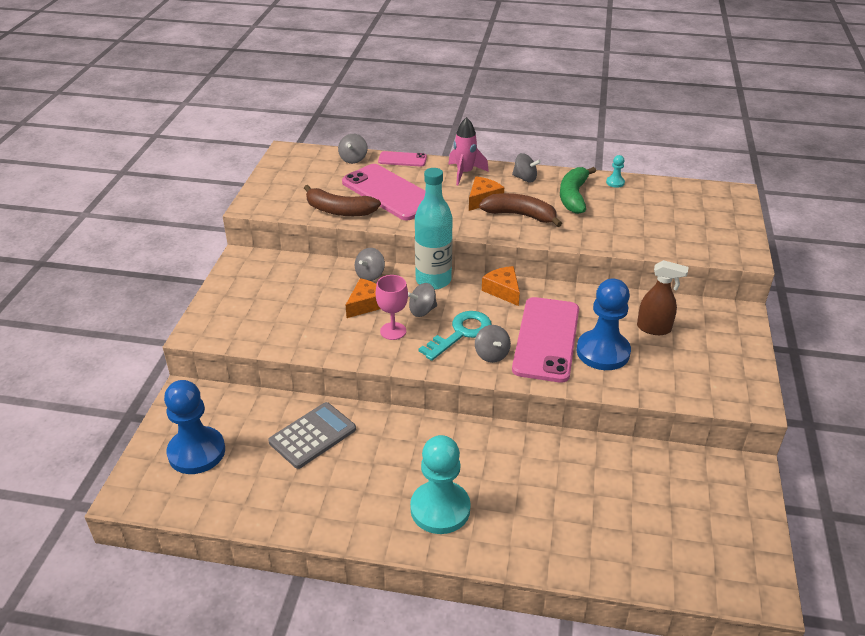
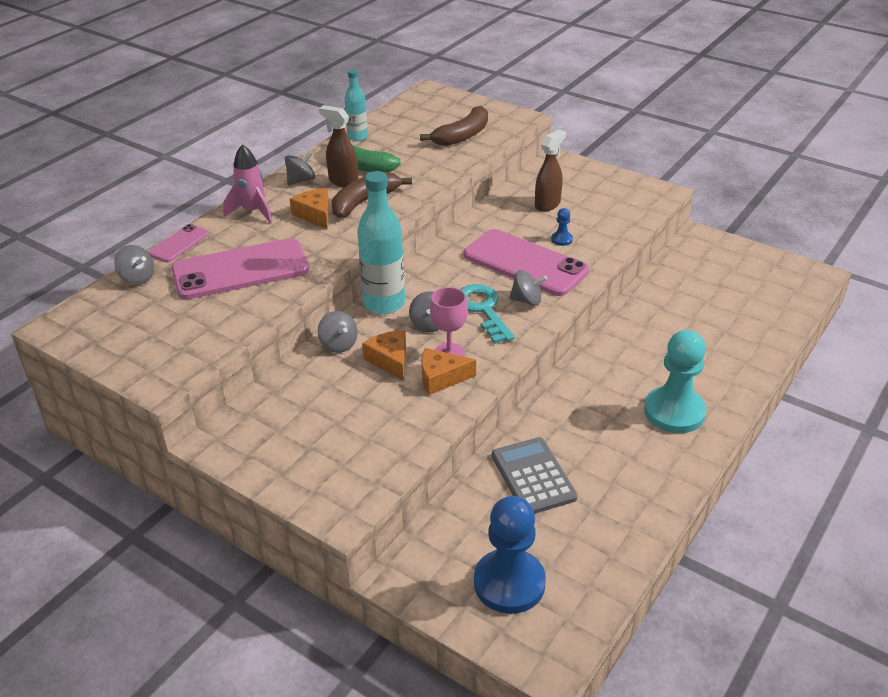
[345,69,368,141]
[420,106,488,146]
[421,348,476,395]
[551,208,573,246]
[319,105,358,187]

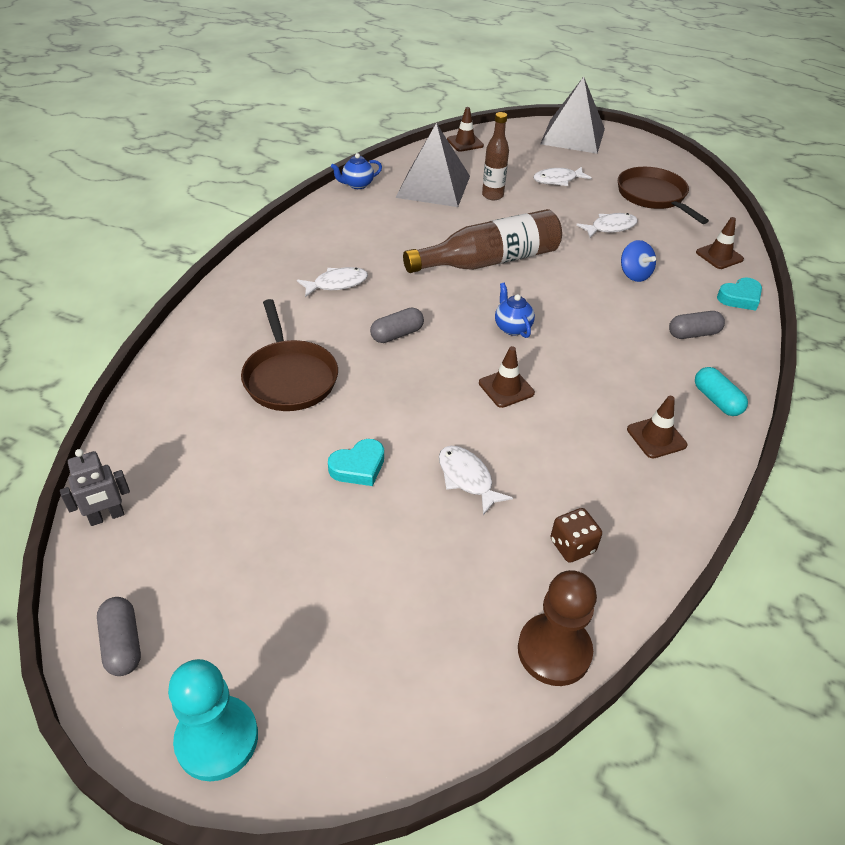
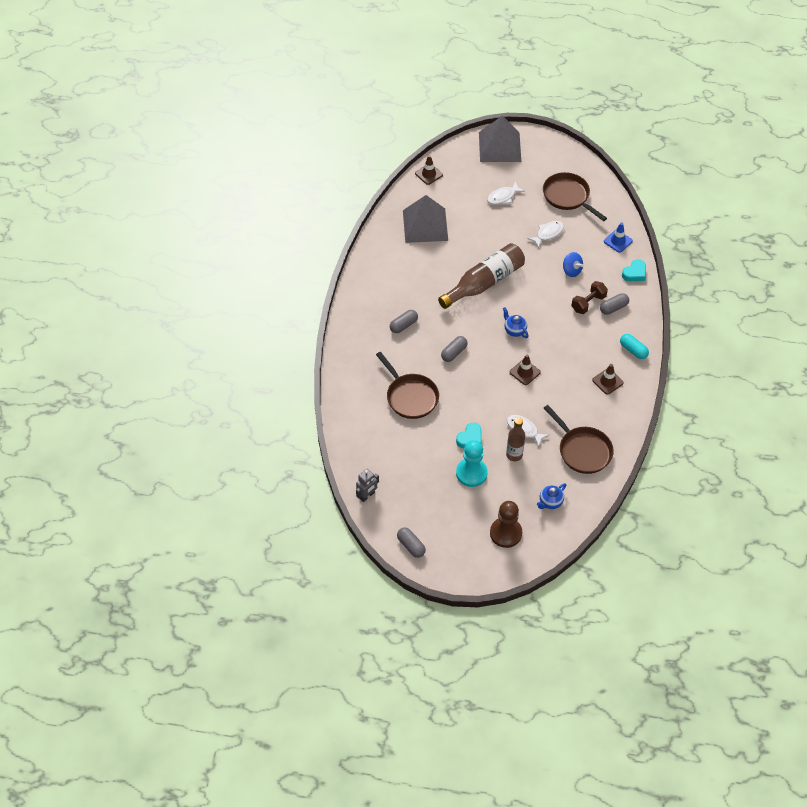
[506,417,525,461]
[537,483,567,509]
[604,222,633,253]
[390,310,418,333]
[544,405,614,474]
[490,501,522,548]
[456,440,488,487]
[571,281,608,314]

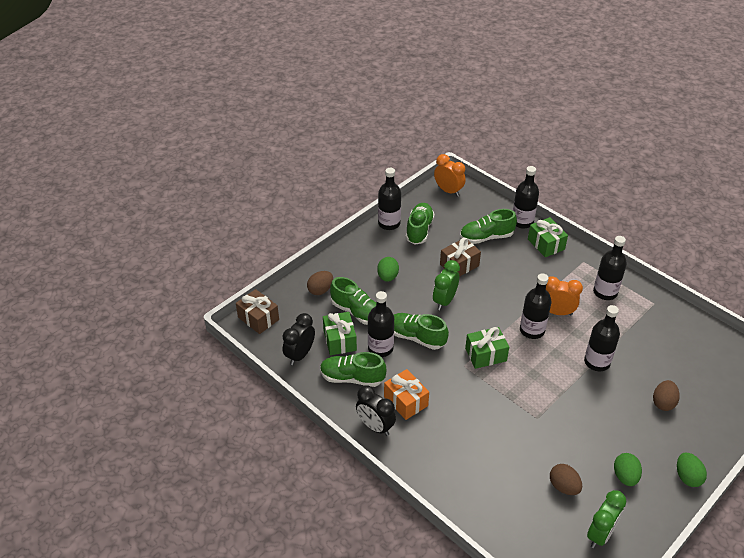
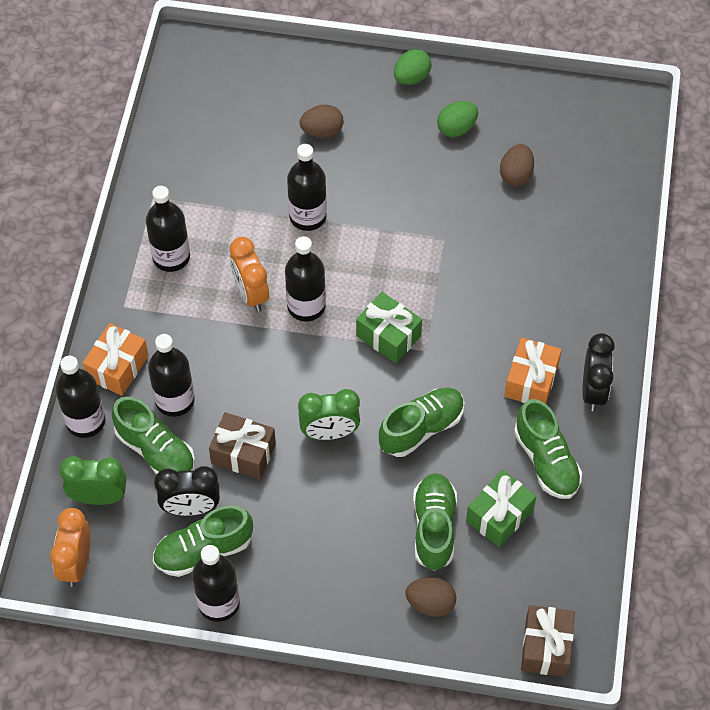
[82,323,149,396]
[377,257,399,282] (first image)
[148,334,195,417]
[154,466,220,516]
[379,388,464,457]
[59,456,126,505]

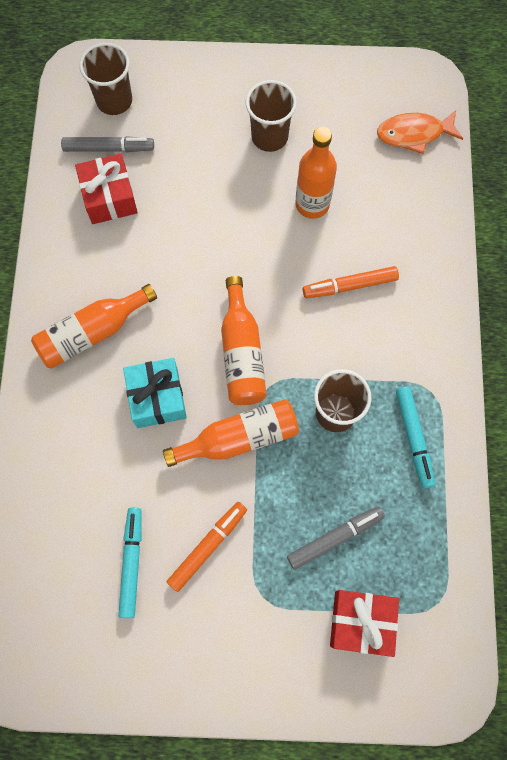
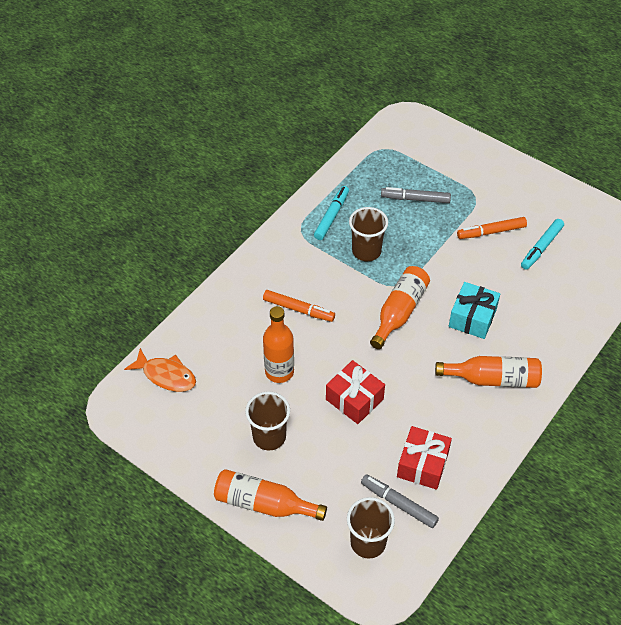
[214,469,327,521]
[326,360,385,424]

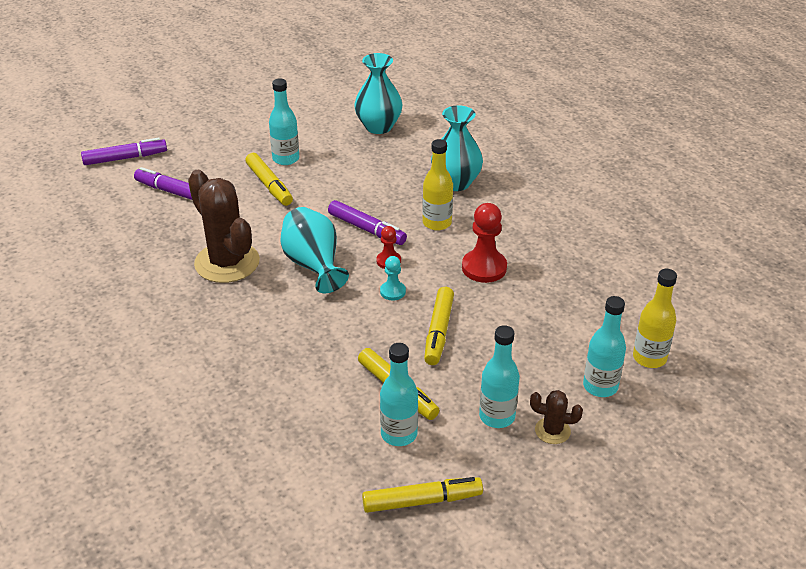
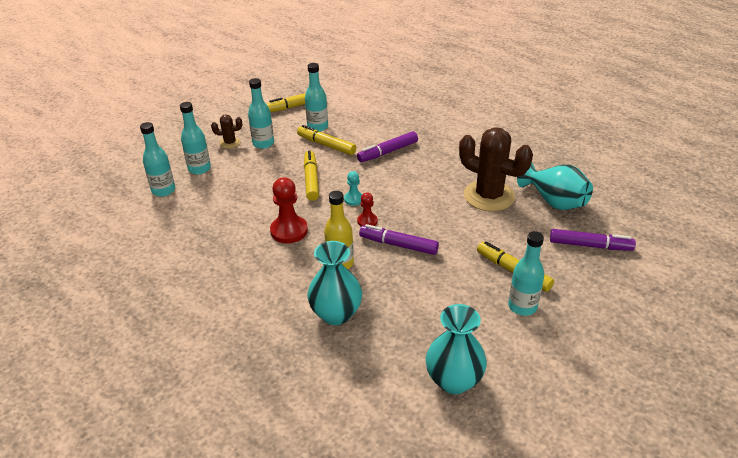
[357,131,418,162]
[517,162,593,210]
[140,122,175,197]

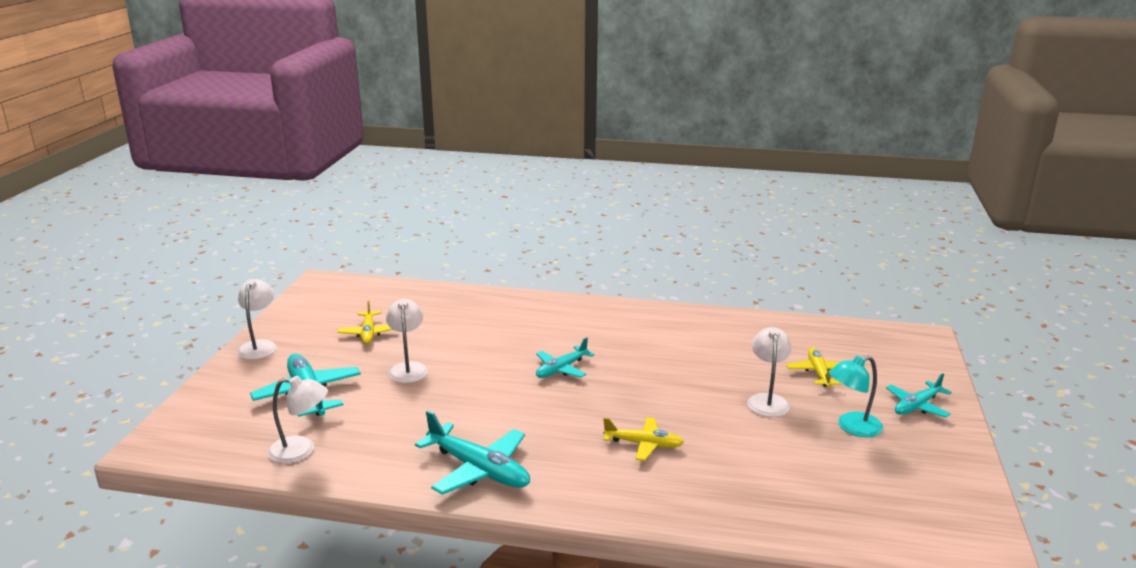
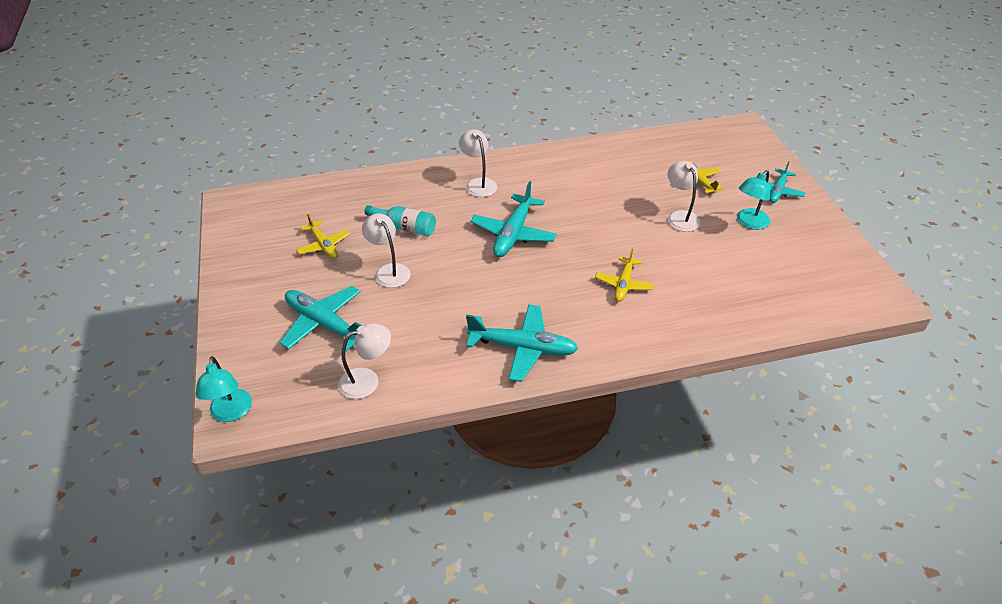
[459,129,497,197]
[470,181,557,257]
[595,248,654,302]
[364,205,436,236]
[195,356,252,422]

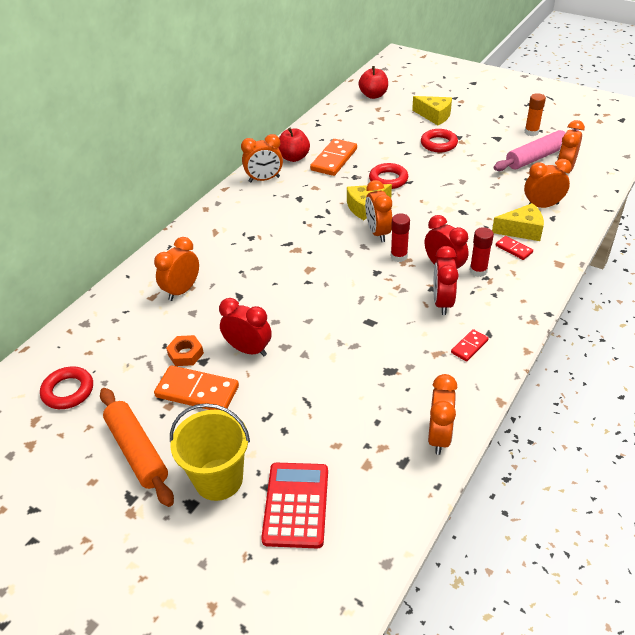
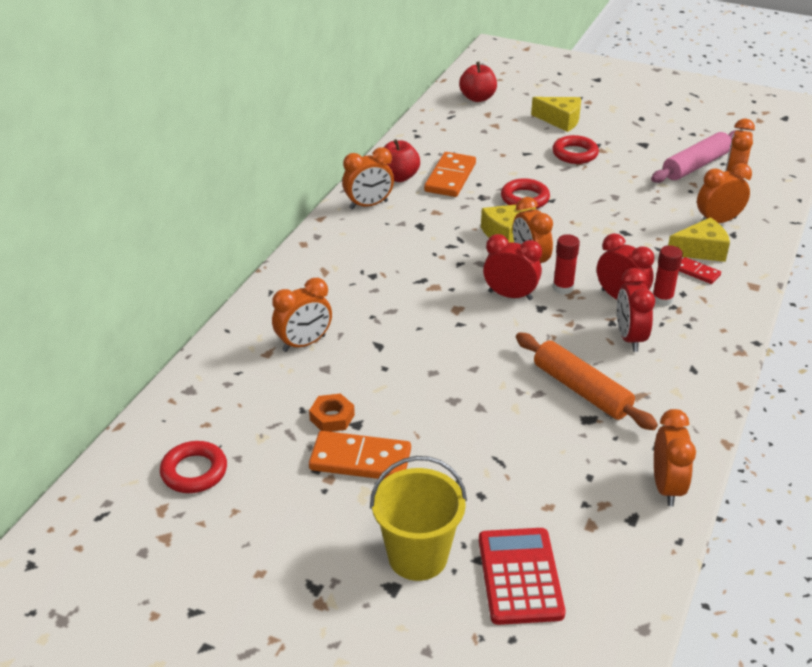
[524,93,546,136] (first image)
[272,278,332,352]
[483,234,542,300]
[451,329,489,362] (first image)
[516,332,658,430]

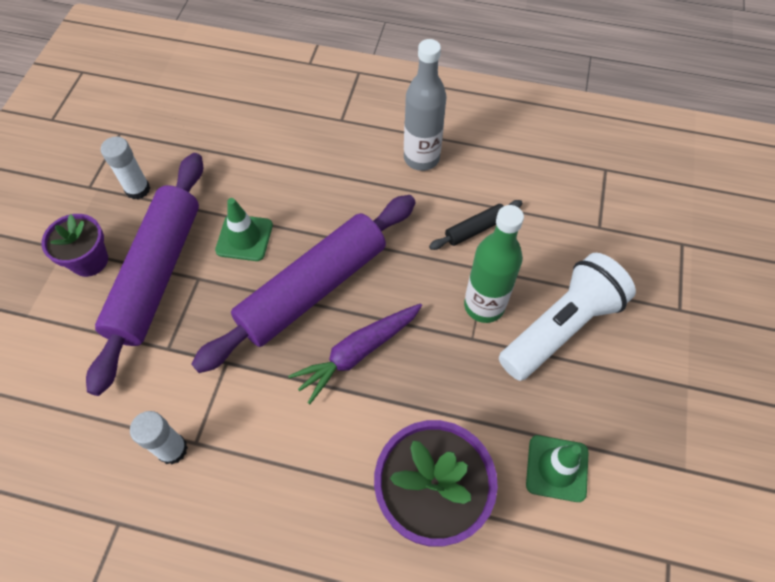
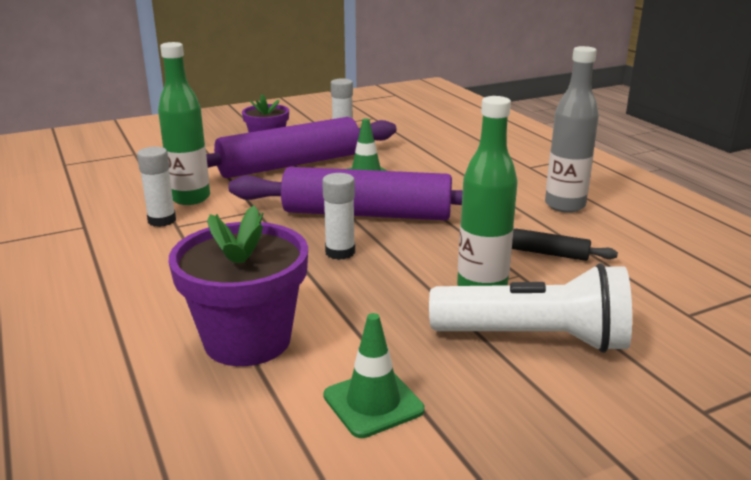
[322,173,355,260]
[158,42,210,205]

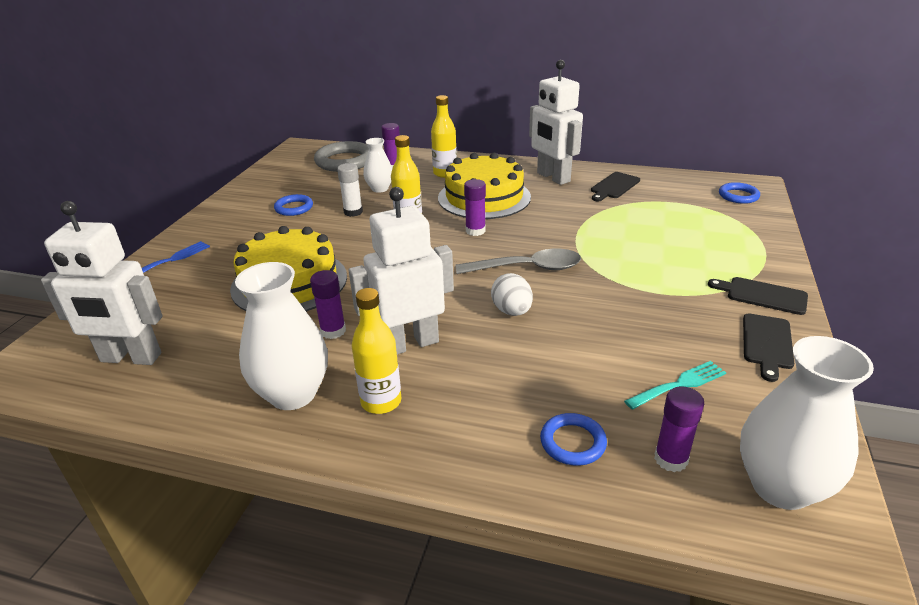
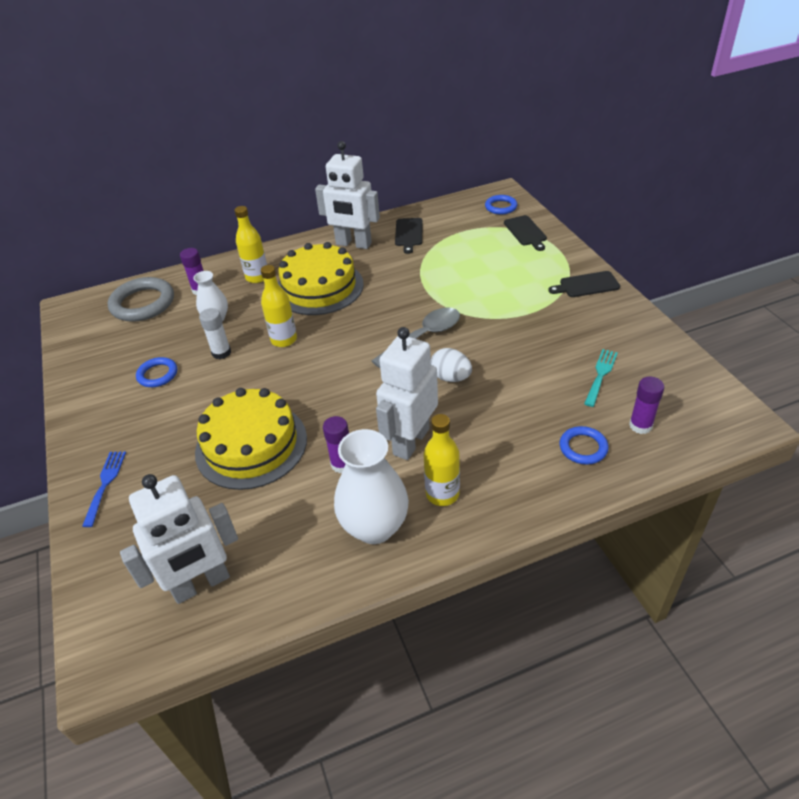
[464,179,486,236] (first image)
[504,215,547,251]
[740,336,874,510] (first image)

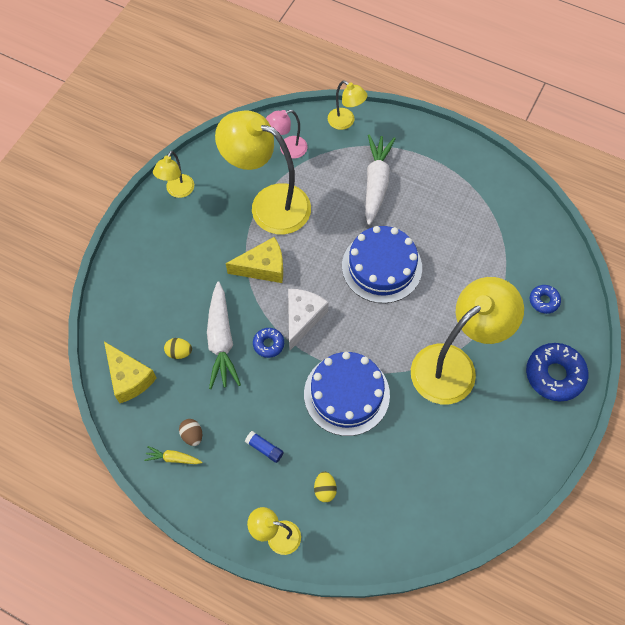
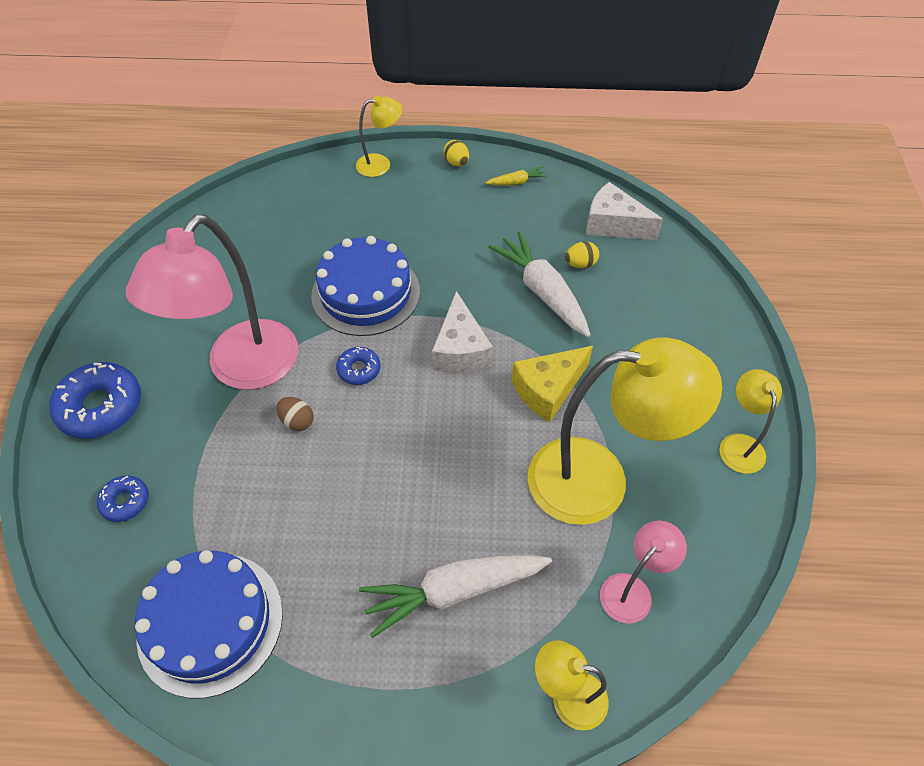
[359,555,552,638]
[135,550,283,698]
[126,214,298,390]
[336,347,380,385]
[586,182,663,240]
[276,397,313,431]
[245,431,284,463] (first image)
[444,140,469,166]

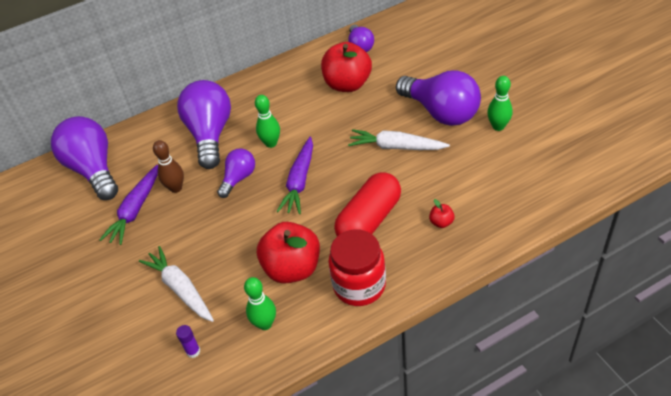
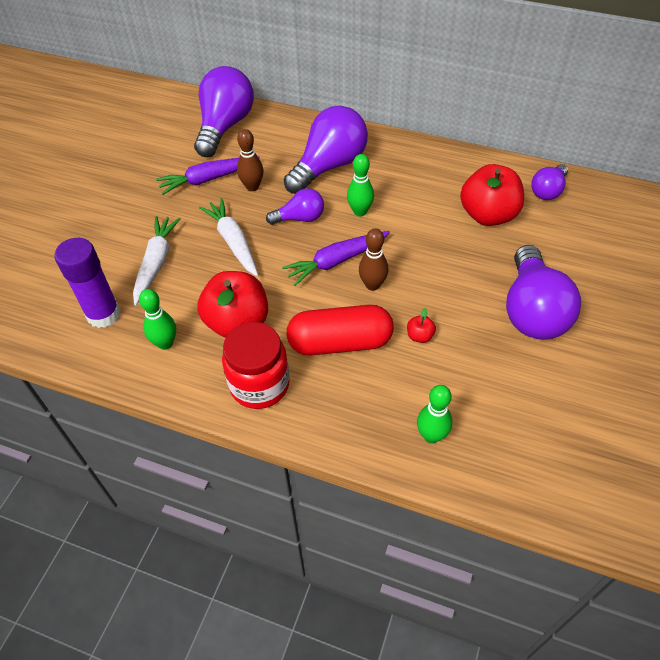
[417,385,452,443]
[199,198,258,276]
[407,308,436,343]
[55,238,121,328]
[359,228,389,291]

